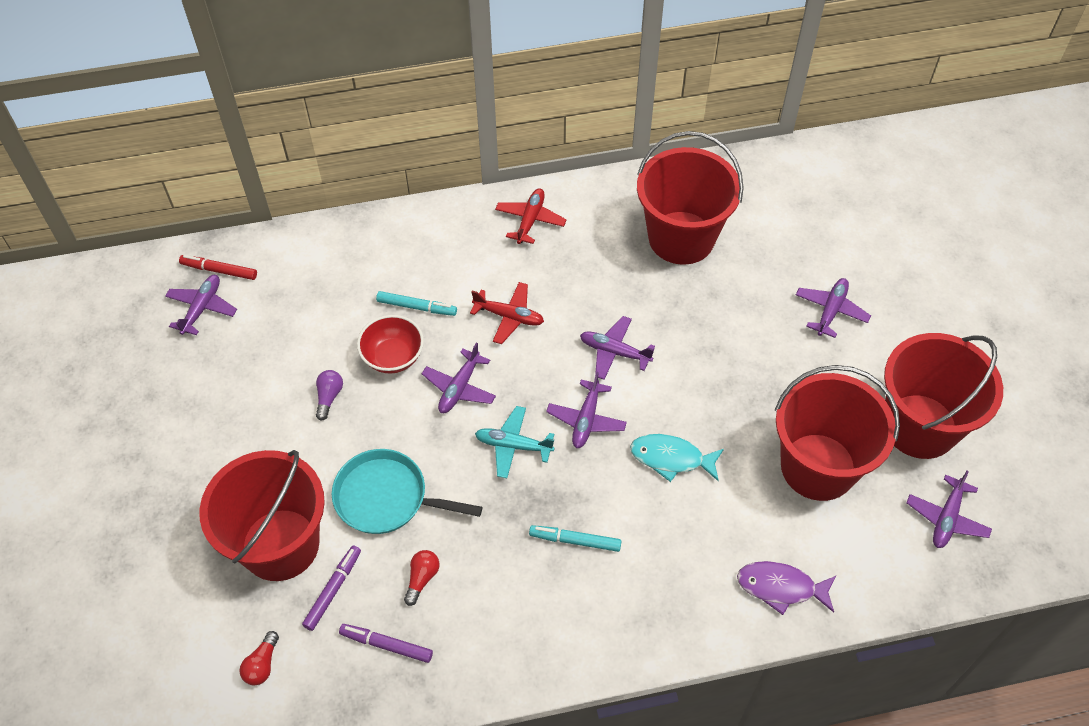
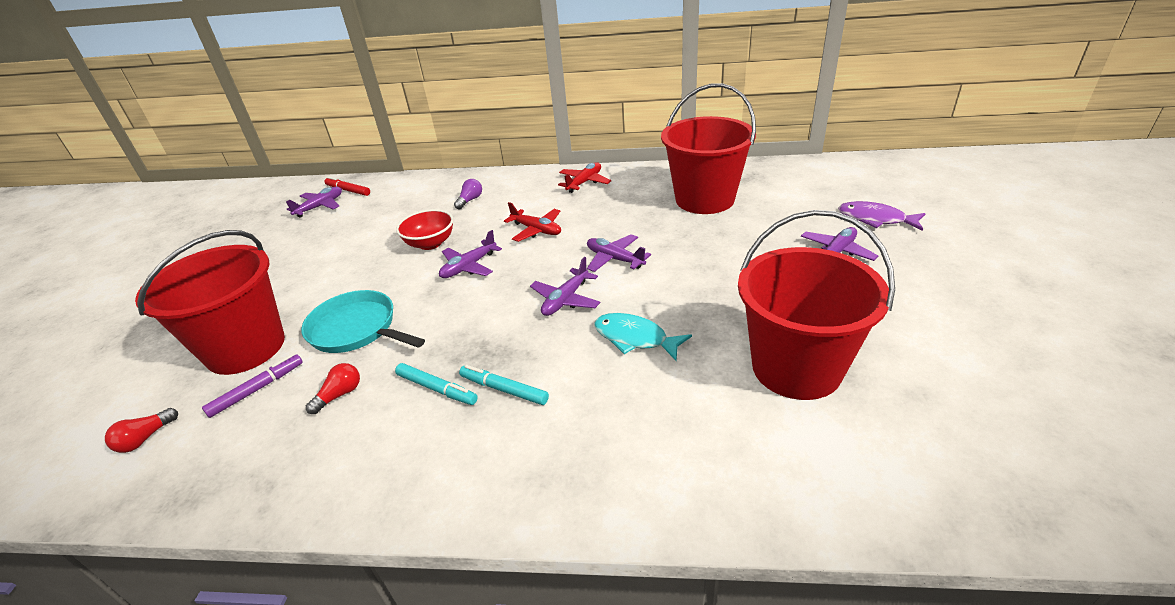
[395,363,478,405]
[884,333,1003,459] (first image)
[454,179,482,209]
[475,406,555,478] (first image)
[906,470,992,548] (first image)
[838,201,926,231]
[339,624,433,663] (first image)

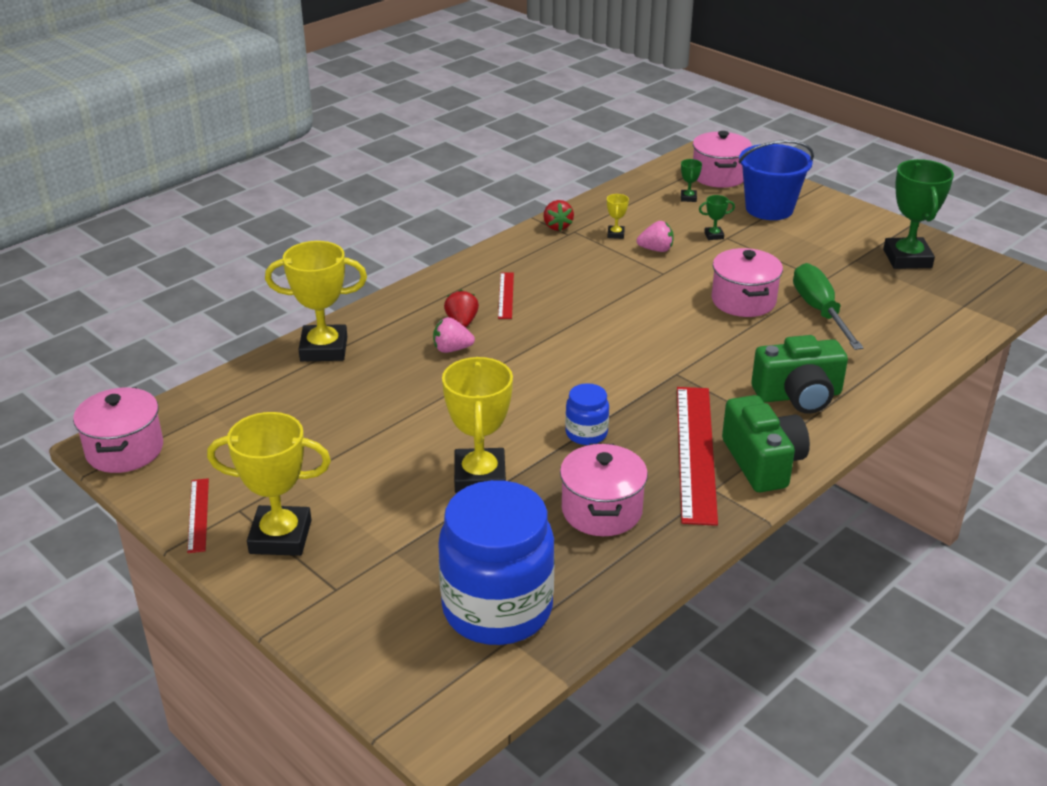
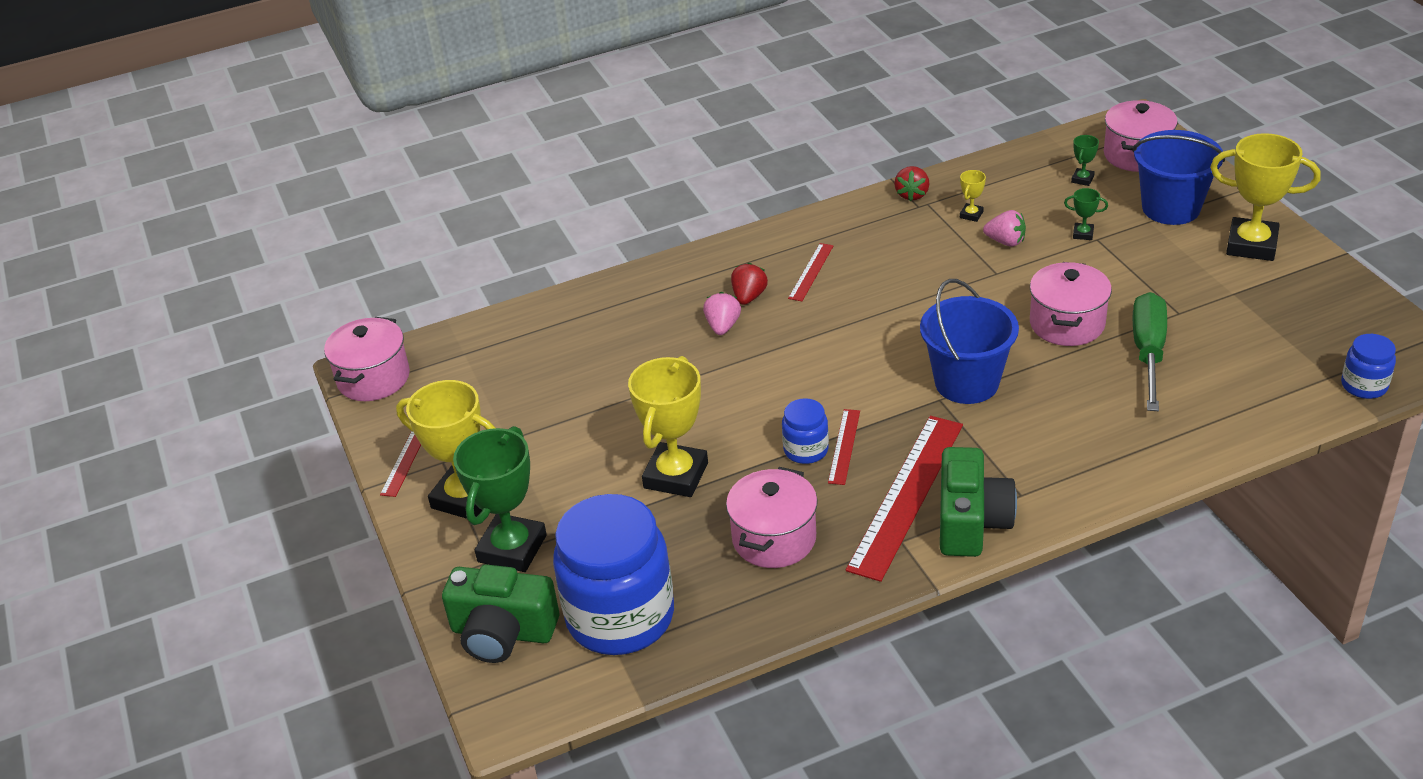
[453,426,547,572]
[1210,133,1321,261]
[703,292,741,335]
[442,565,559,663]
[920,279,1019,404]
[1341,334,1396,399]
[828,409,860,485]

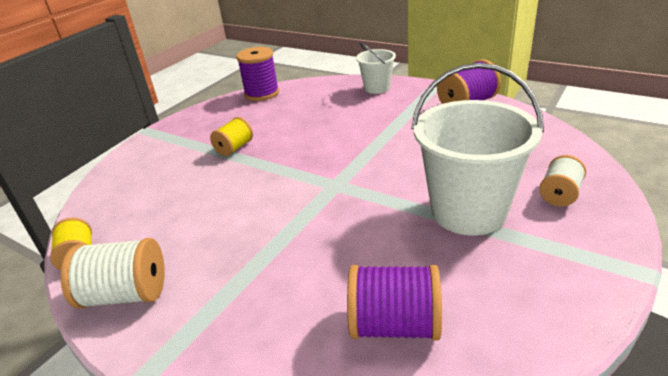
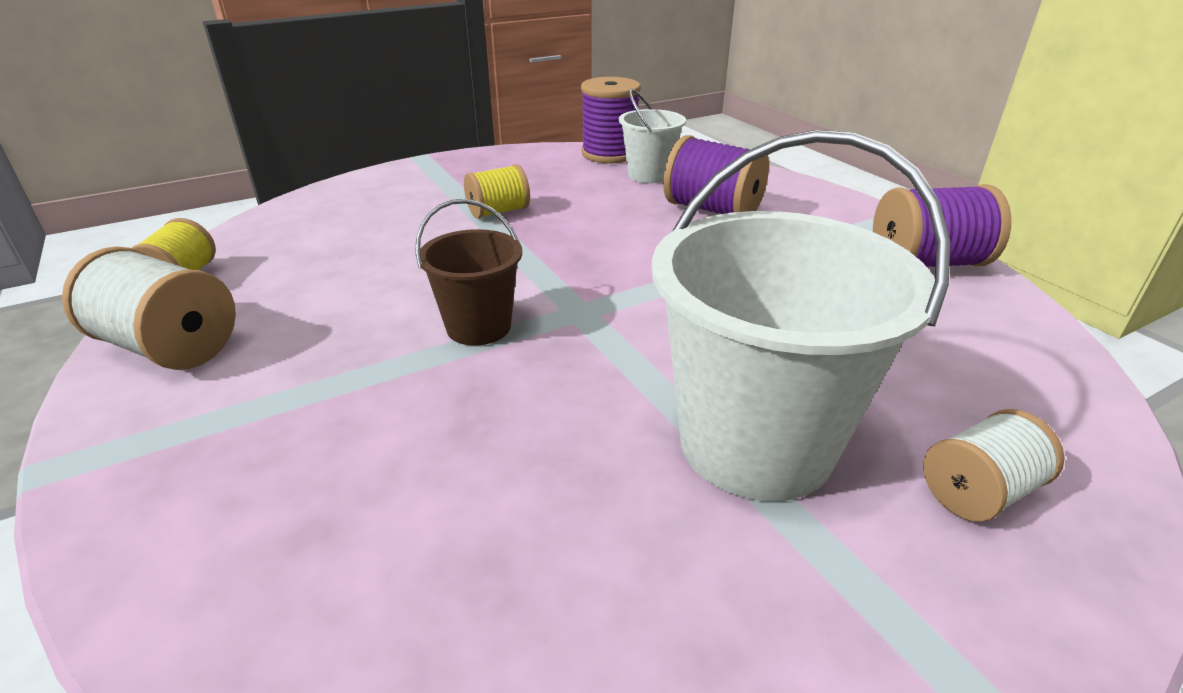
[619,89,686,183]
[663,135,769,214]
[415,199,522,346]

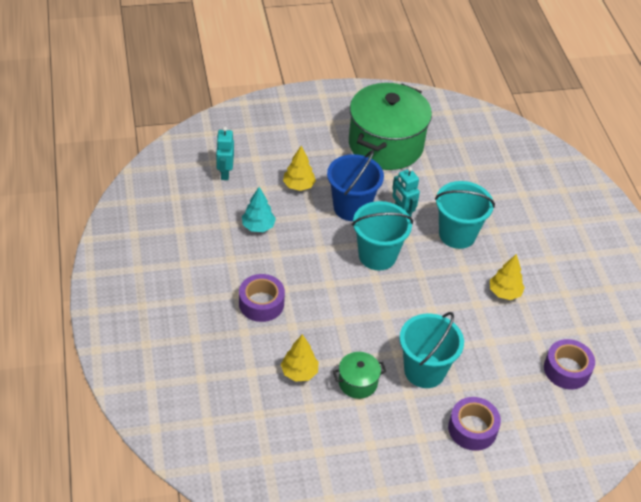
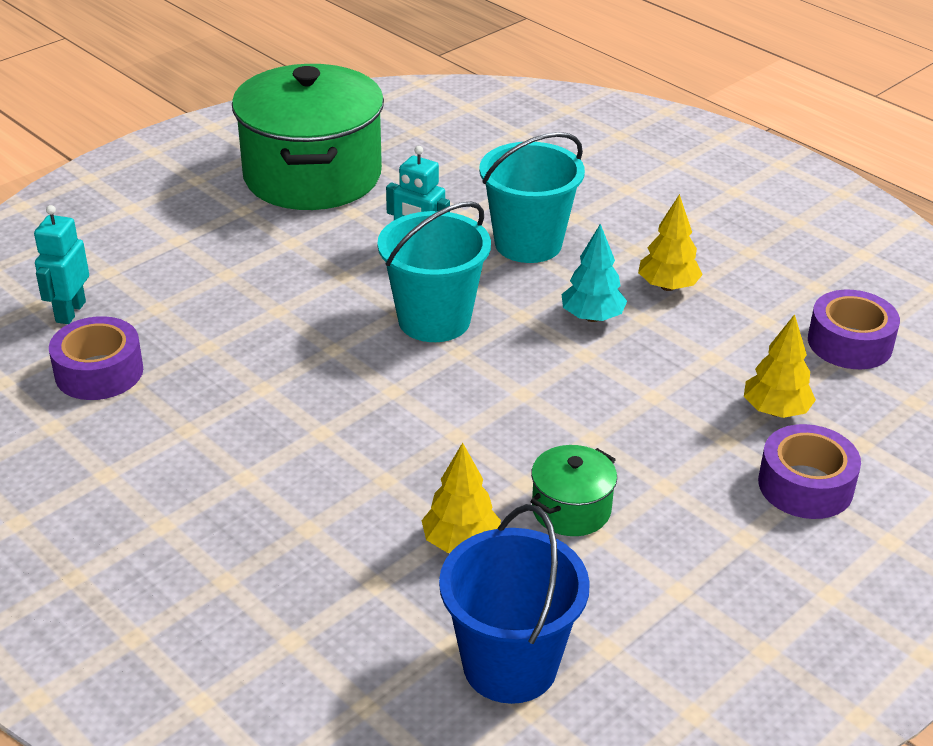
[34,205,89,324]
[744,314,816,418]
[439,504,590,704]
[562,224,627,322]
[49,316,143,400]
[400,312,464,388] (first image)

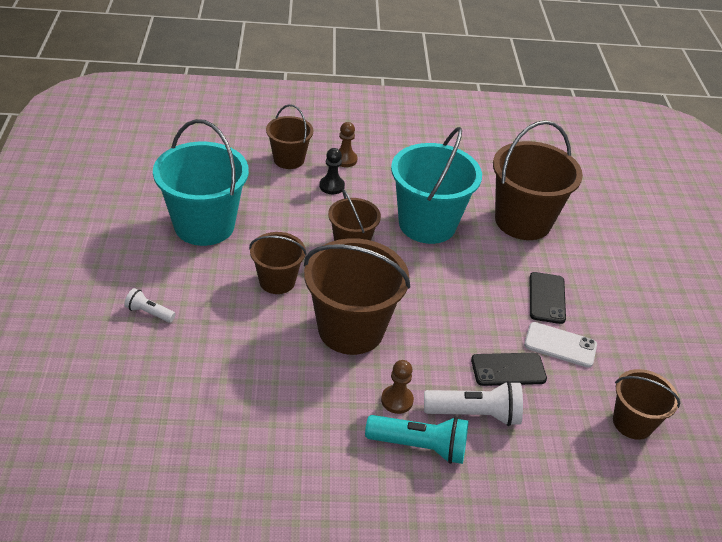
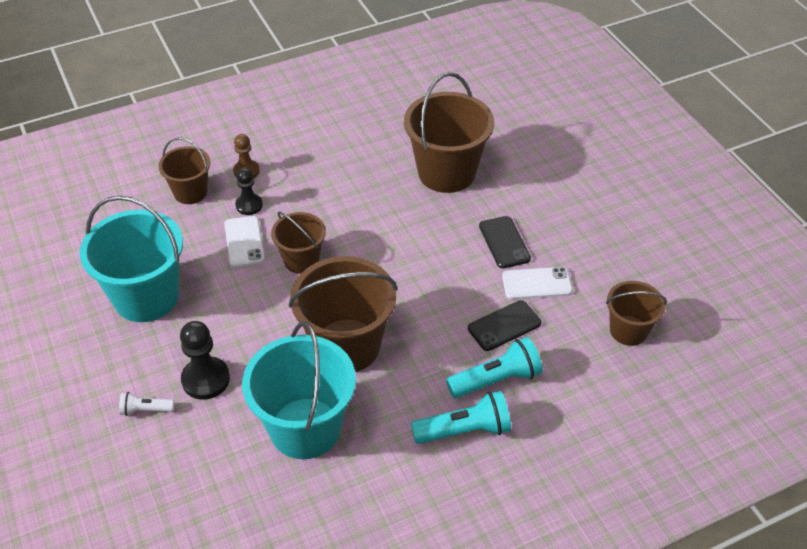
[242,321,356,459]
[249,232,307,294] (first image)
[381,360,414,414] (first image)
[446,337,543,398]
[225,216,265,267]
[180,321,230,399]

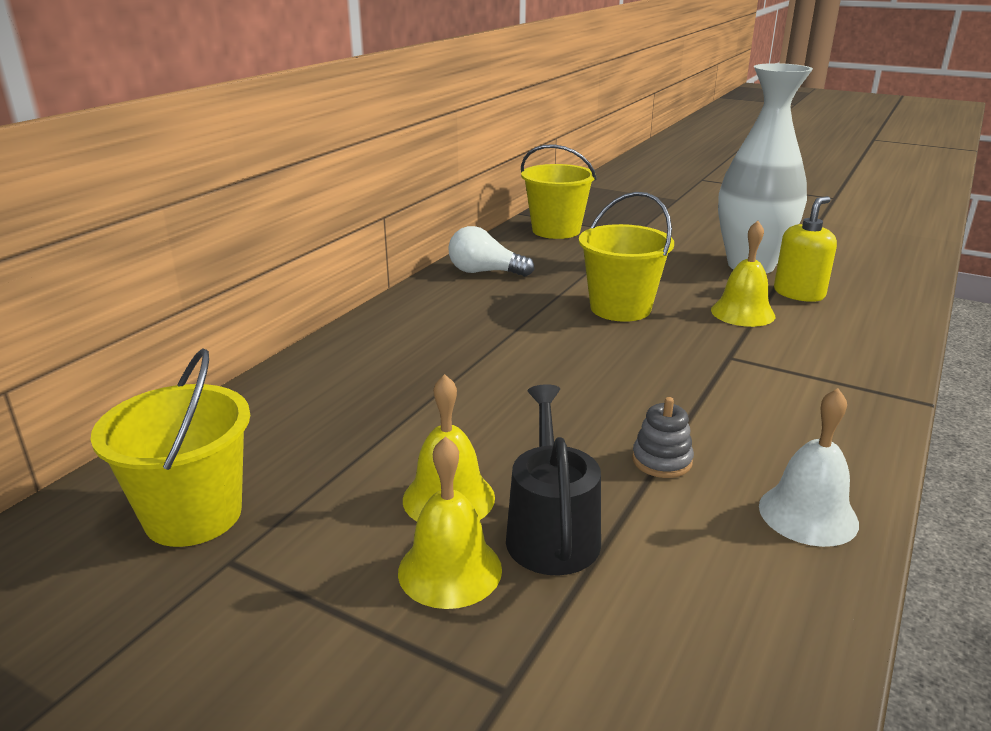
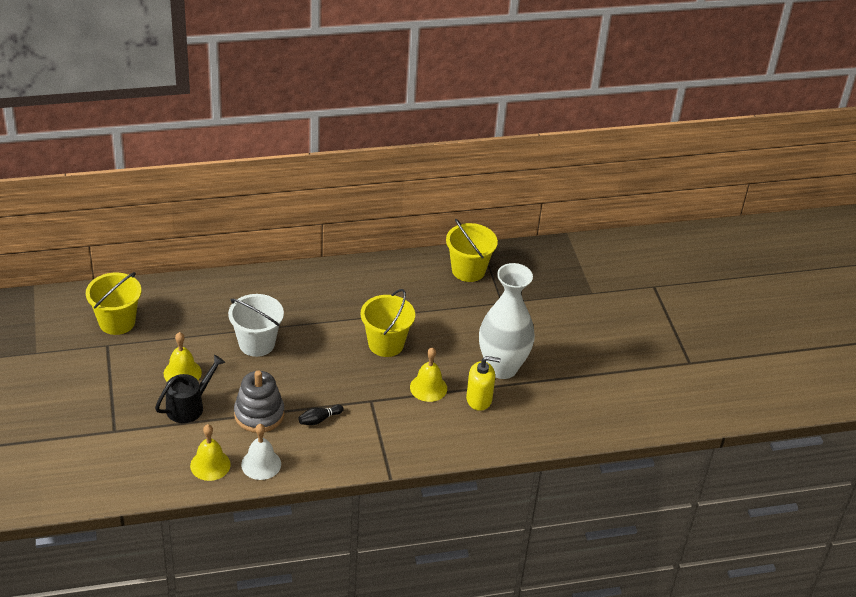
[448,226,535,277] (first image)
[234,370,285,433]
[190,424,231,481]
[228,294,284,357]
[298,405,344,425]

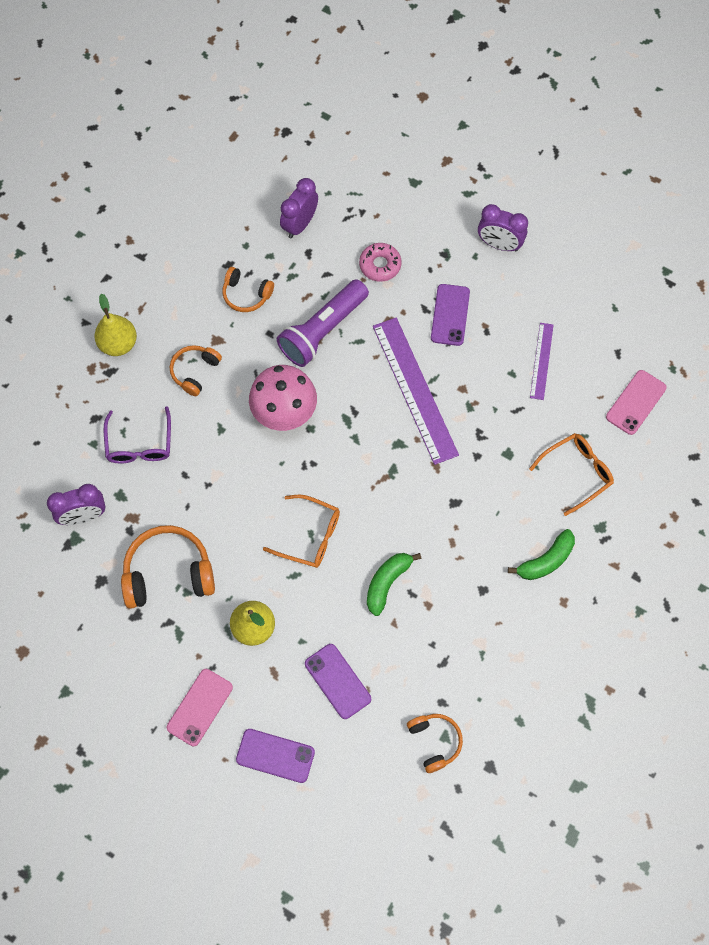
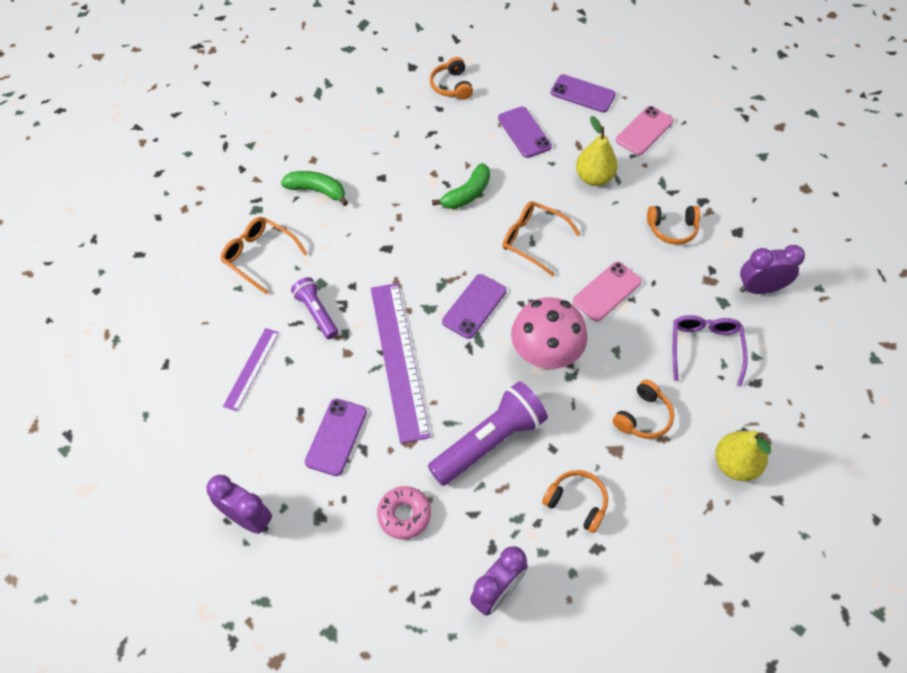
[573,262,642,322]
[220,217,308,295]
[647,206,700,245]
[281,171,348,206]
[442,274,507,339]
[291,277,338,339]

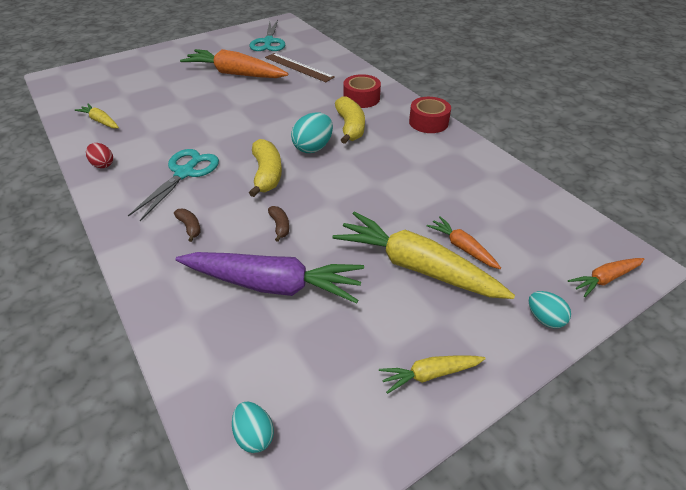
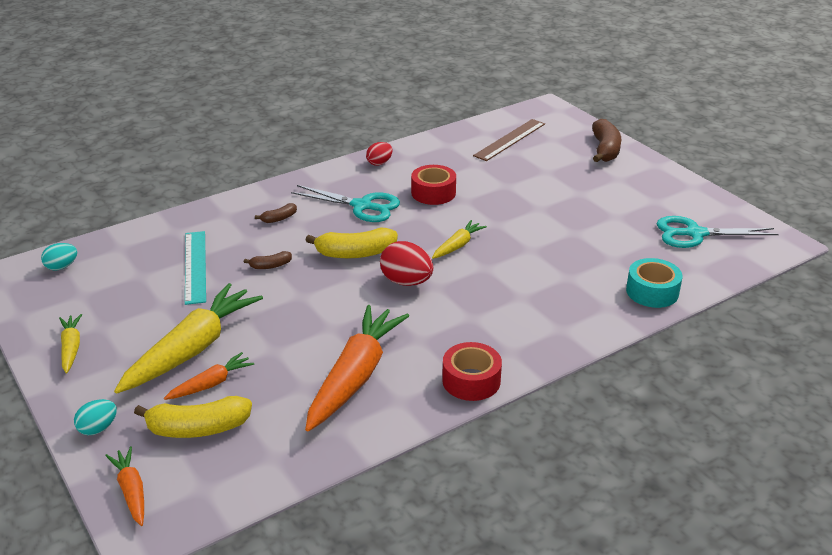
[305,305,409,431]
[473,119,545,161]
[411,165,456,205]
[134,396,252,438]
[432,220,487,259]
[380,241,433,286]
[185,231,206,305]
[592,119,621,162]
[626,258,683,308]

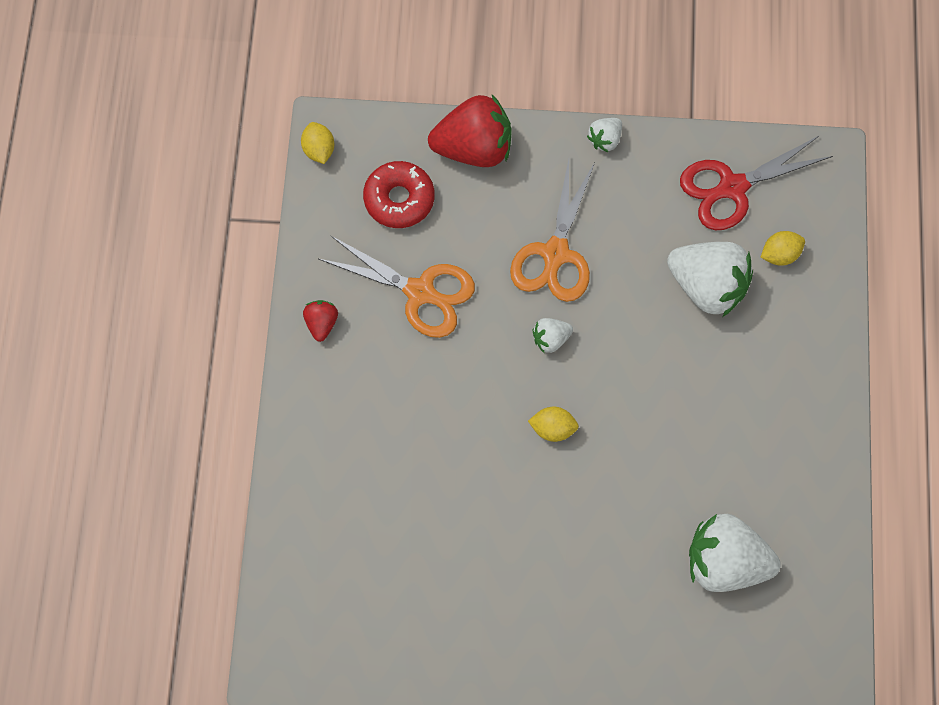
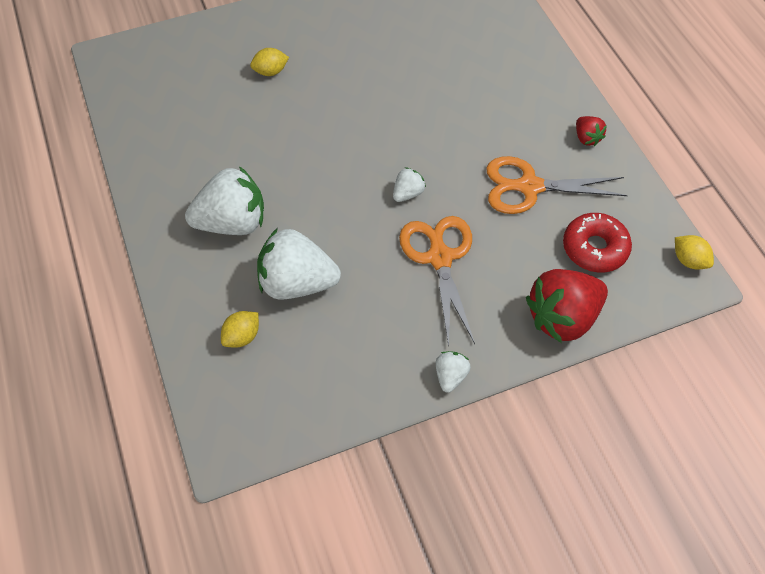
[680,135,833,230] (first image)
[250,48,289,76]
[185,166,264,235]

